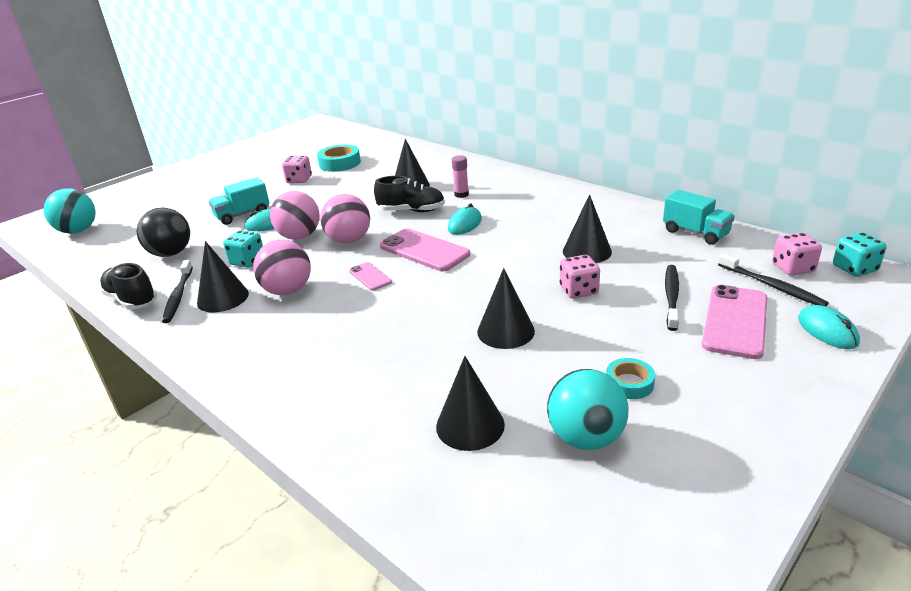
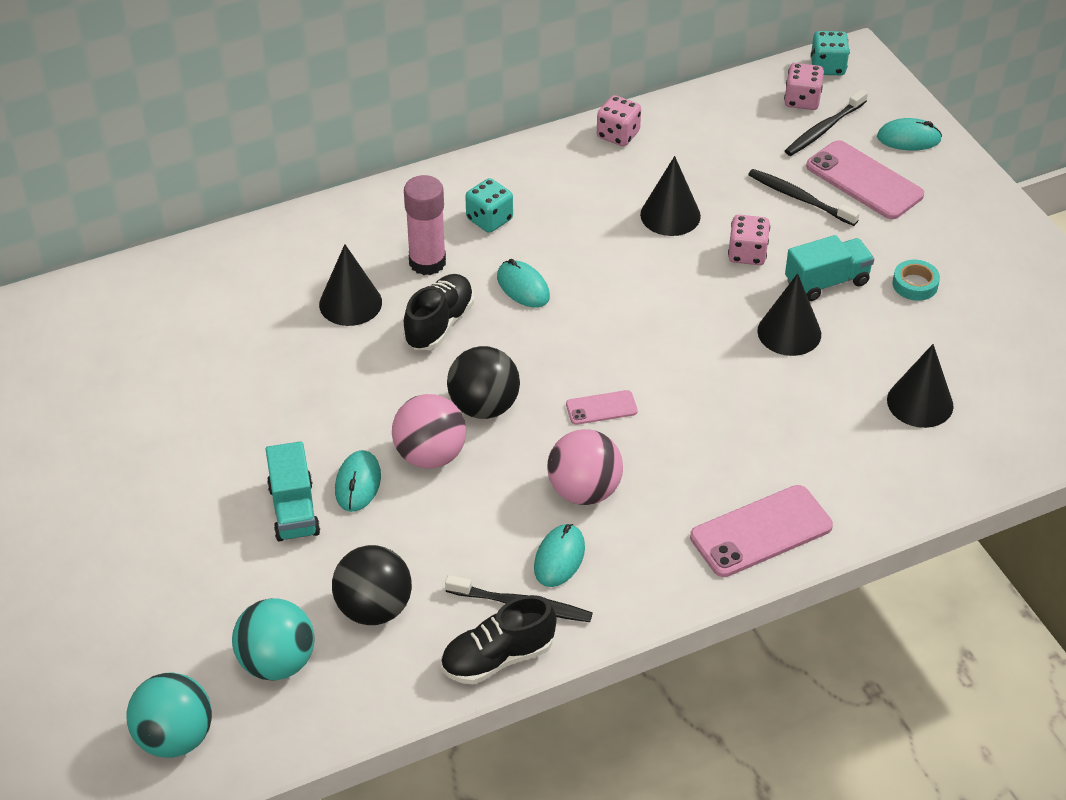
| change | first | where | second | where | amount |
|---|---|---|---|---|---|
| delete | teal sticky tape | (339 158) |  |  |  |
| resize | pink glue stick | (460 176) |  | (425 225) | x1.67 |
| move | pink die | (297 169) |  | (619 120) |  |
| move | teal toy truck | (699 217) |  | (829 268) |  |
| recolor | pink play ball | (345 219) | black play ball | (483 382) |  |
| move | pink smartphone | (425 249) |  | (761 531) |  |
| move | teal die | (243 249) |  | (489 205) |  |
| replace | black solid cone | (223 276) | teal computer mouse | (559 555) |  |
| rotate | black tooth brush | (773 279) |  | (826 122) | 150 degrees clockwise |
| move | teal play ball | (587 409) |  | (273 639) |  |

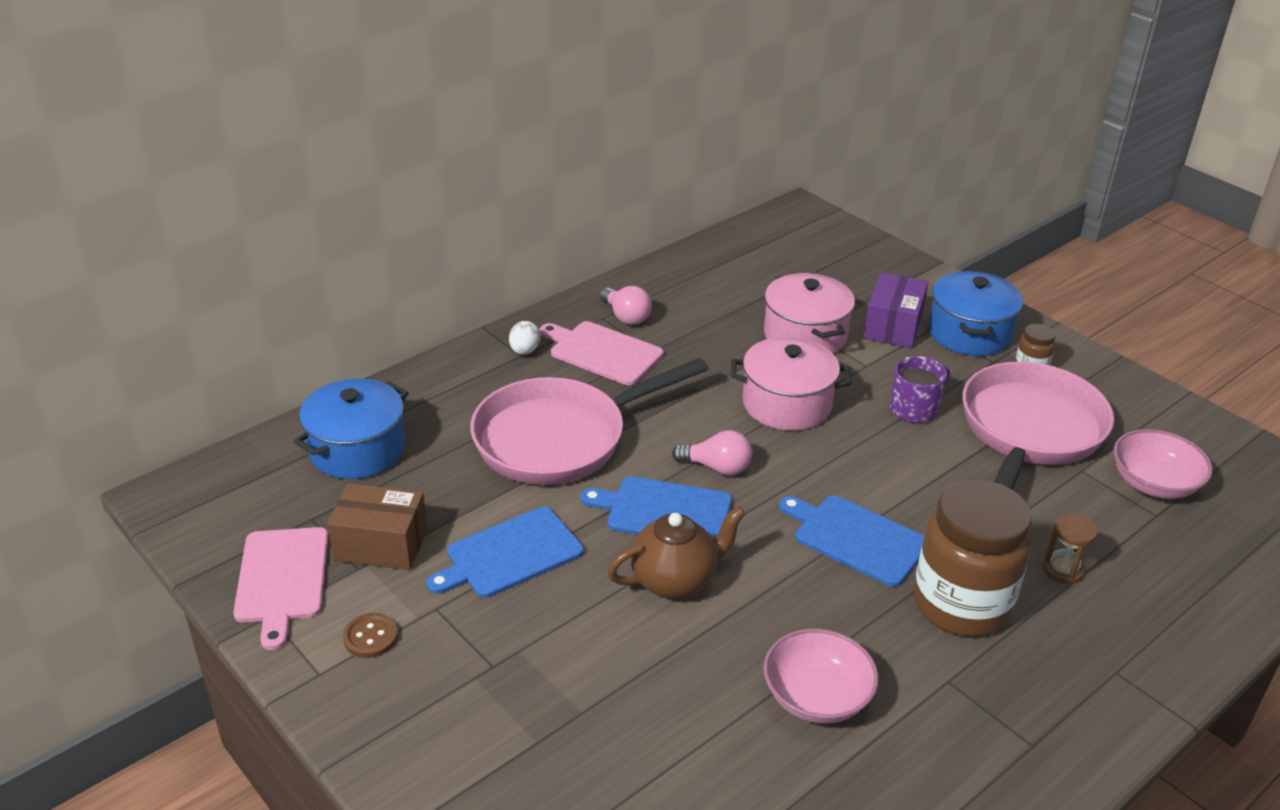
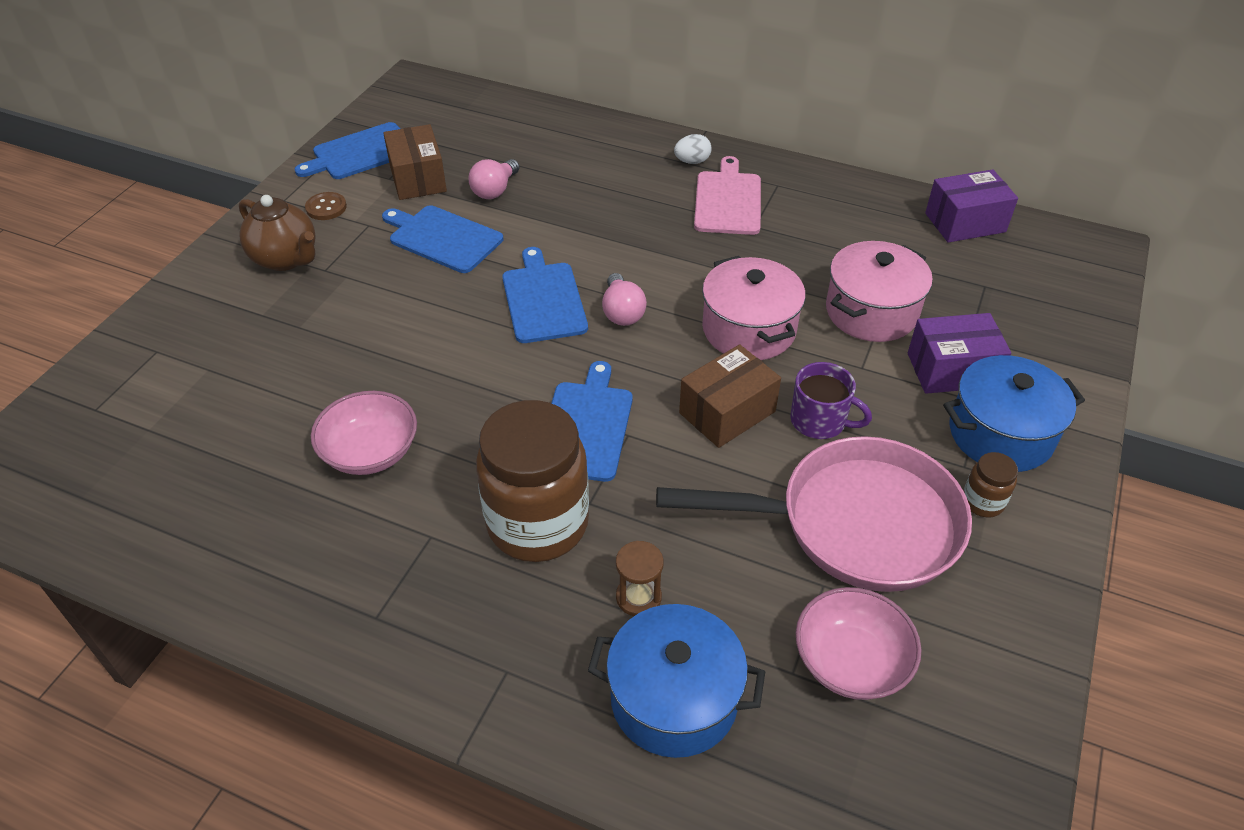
| change | first | where | second | where | amount |
|---|---|---|---|---|---|
| move | pink lightbulb | (626 305) |  | (494 179) |  |
| delete | pink frying pan | (589 421) |  |  |  |
| move | cobalt stockpot | (351 429) |  | (676 681) |  |
| move | brown teapot | (676 552) |  | (277 233) |  |
| recolor | pink cutting board | (280 588) | cobalt cutting board | (347 150) |  |
| insert |  |  | royal purple parcel | (971 206) |  |
| insert |  |  | brown parcel | (730 396) |  |

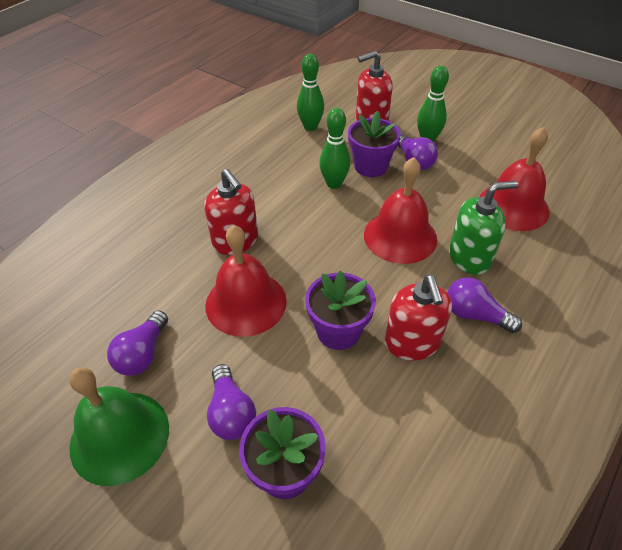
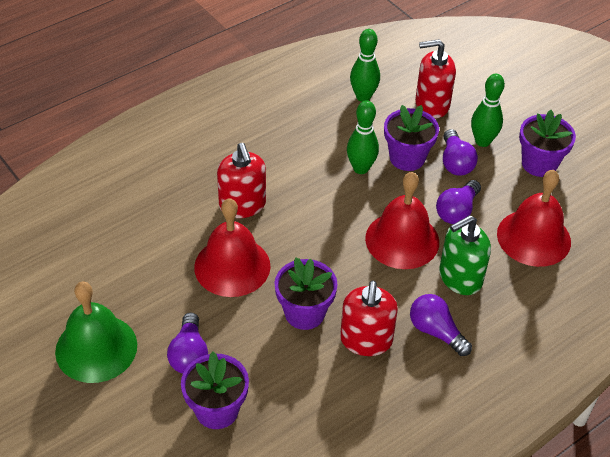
| change | first | where | second | where | amount |
|---|---|---|---|---|---|
| rotate | leaf-green pump bottle | (483 228) |  | (465 255) | 150 degrees clockwise |
| move | royal purple lightbulb | (137 343) |  | (458 202) |  |
| insert |  |  | royal purple potted plant | (547 143) |  |

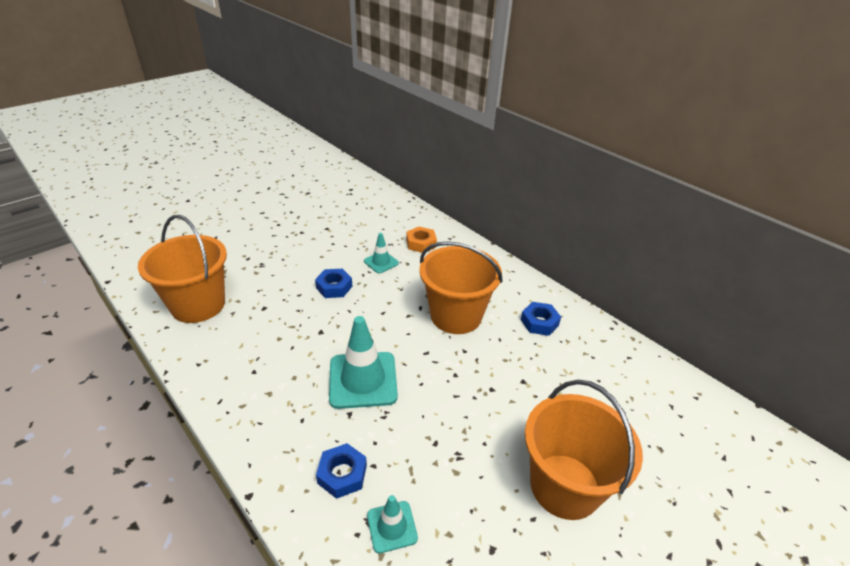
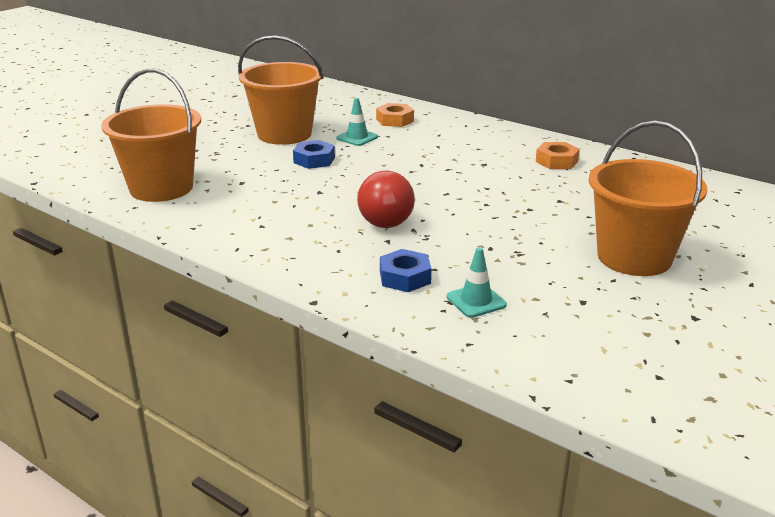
| change | first | where | second | where | amount |
|---|---|---|---|---|---|
| move | orange-coloured pail | (461 287) |  | (281 90) |  |
| recolor | cobalt hex nut | (541 319) | orange-coloured hex nut | (558 155) |  |
| replace | teal safety cone | (363 362) | crimson lightbulb | (386 199) |  |

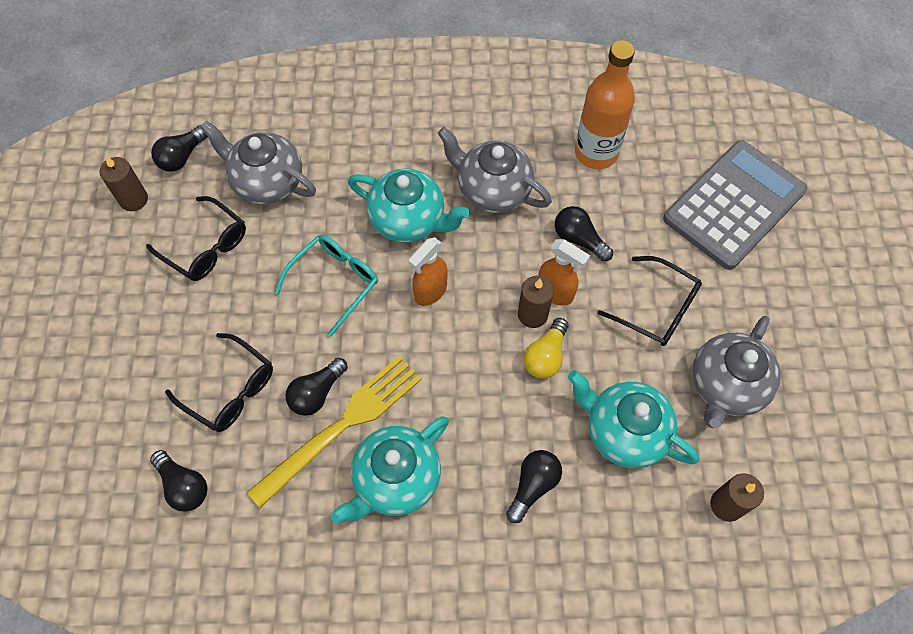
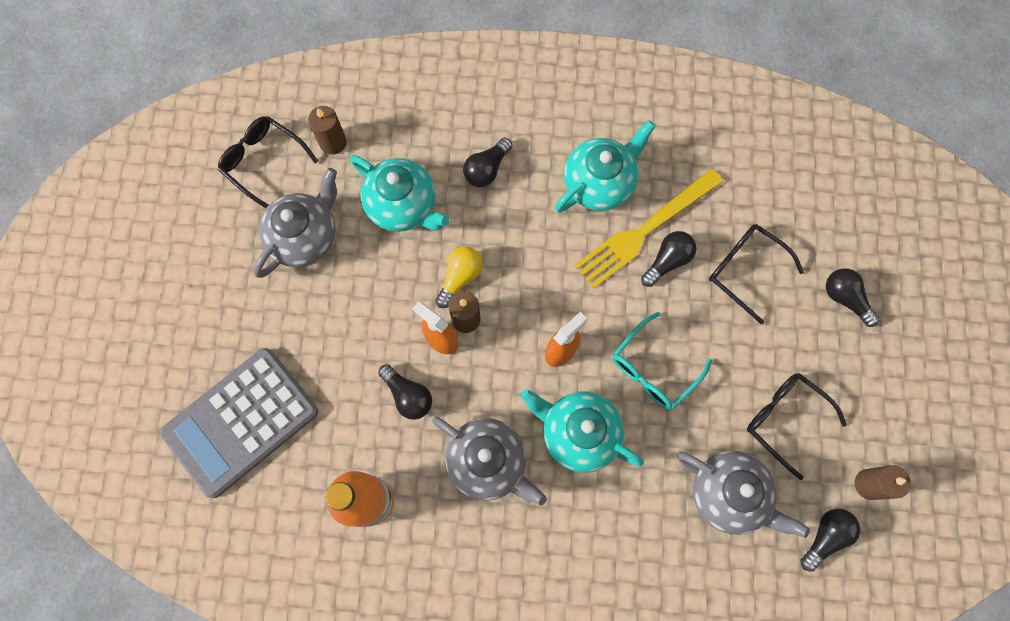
| change | first | where | second | where | amount |
|---|---|---|---|---|---|
| move | black eyeglasses | (649 301) |  | (268 162) |  |
| move | black lightbulb | (179 481) |  | (853 297) |  |

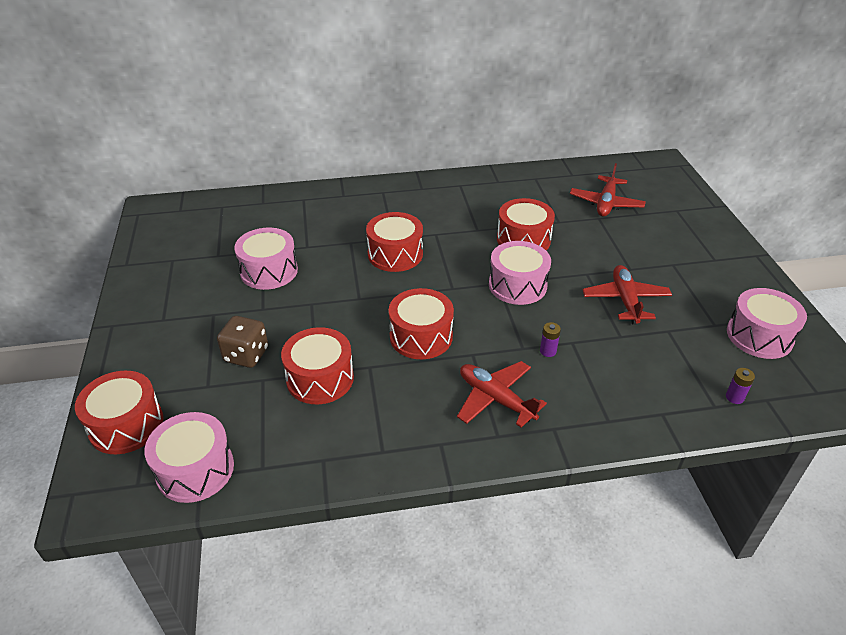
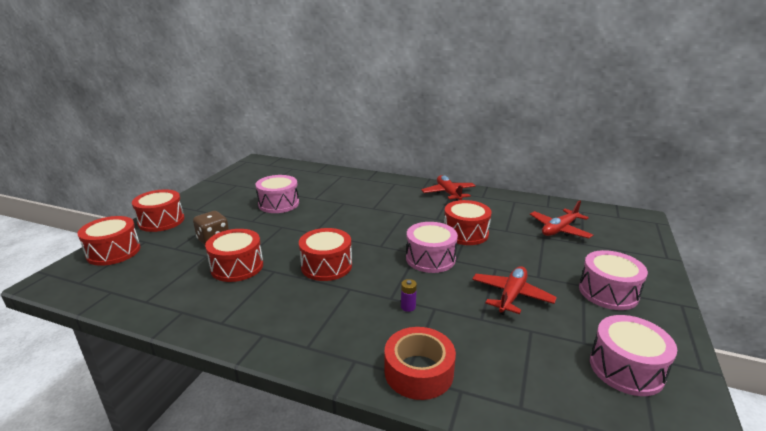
| change | first | where | second | where | amount |
|---|---|---|---|---|---|
| move | crimson toy drum | (394 242) |  | (158 210) |  |
| move | crimson plane | (502 394) |  | (448 188) |  |
| delete | royal purple battery | (740 386) |  |  |  |
| move | pink toy drum | (189 457) |  | (613 280) |  |
| insert |  |  | crimson sticky tape | (420 363) |  |

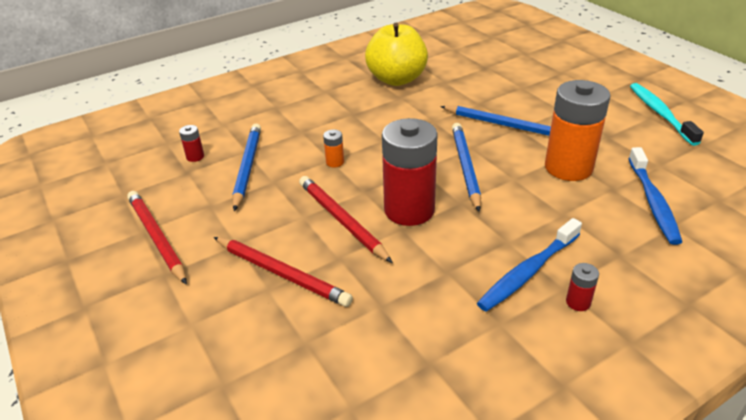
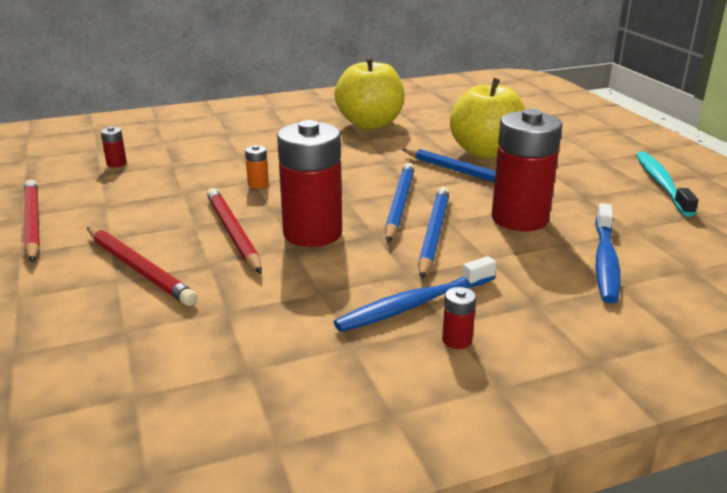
| change | first | where | second | where | amount |
|---|---|---|---|---|---|
| recolor | orange-coloured battery | (577 130) | crimson battery | (527 170) |  |
| move | cobalt pencil | (246 167) |  | (434 233) |  |
| insert |  |  | bright yellow toy apple | (488 118) |  |

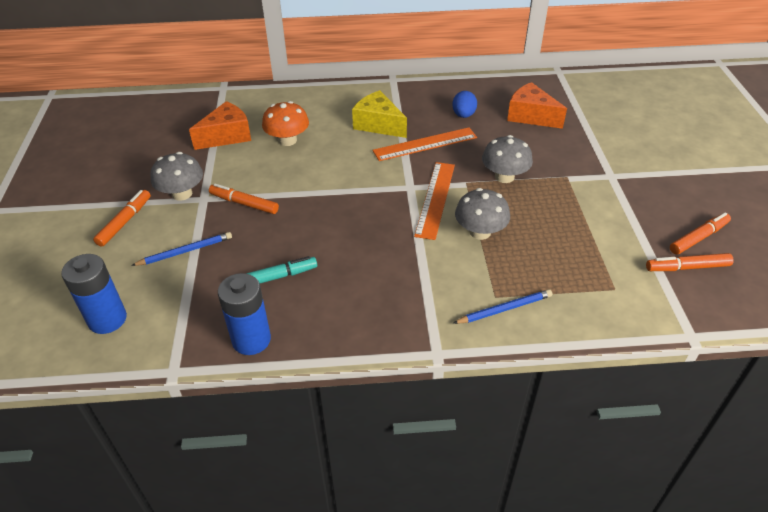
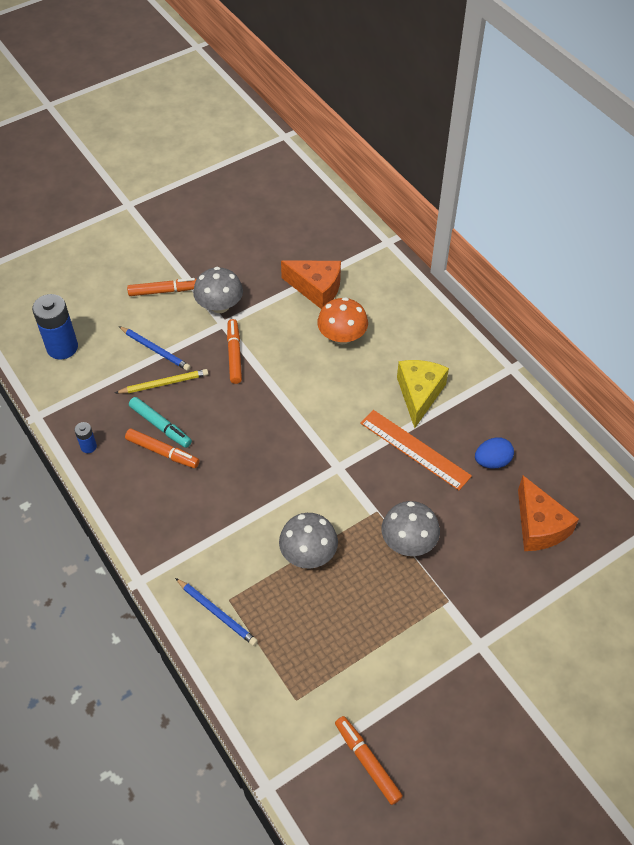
| change | first | where | second | where | amount |
|---|---|---|---|---|---|
| rotate | orange-coloured cheese | (537 105) |  | (548 513) | 150 degrees clockwise |
| delete | orange-coloured straightedge | (434 201) |  |  |  |
| move | orange-coloured marker pen | (700 234) |  | (162 448) |  |
| resize | cobalt battery | (244 314) |  | (85 437) | x0.48 |
| insert |  |  | bright yellow pencil | (162 381) |  |

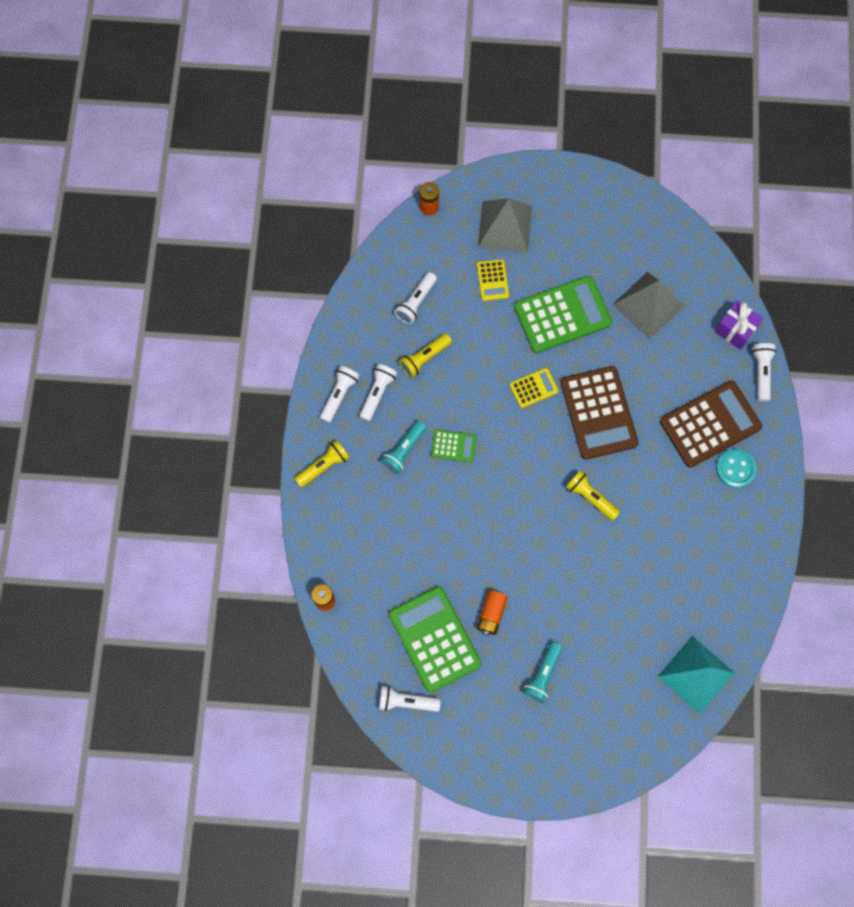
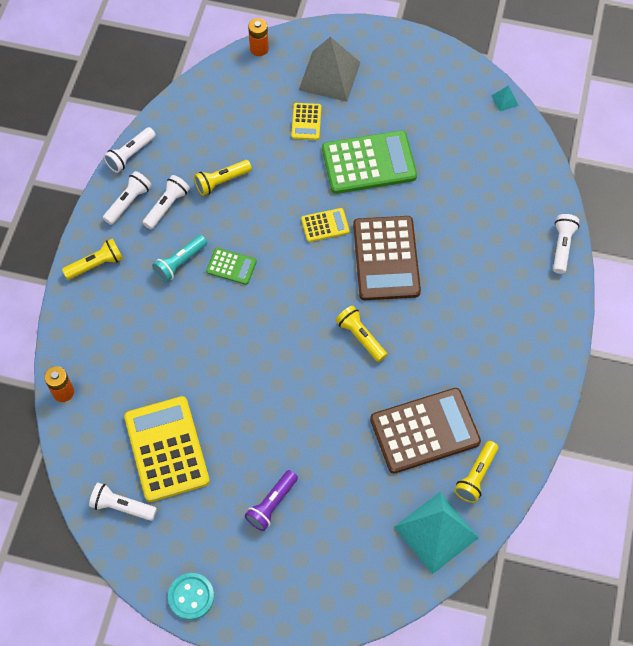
| change | first | where | second | where | amount |
|---|---|---|---|---|---|
| move | pure white flashlight | (415 298) |  | (130 150) |  |
| delete | grey pyramid | (648 305) |  |  |  |
| delete | royal purple present | (739 325) |  |  |  |
| move | brown pocket calculator | (711 424) |  | (425 431) |  |
| move | teal button | (736 468) |  | (191 596) |  |
| recolor | leaf-green pocket calculator | (435 639) | bright yellow pocket calculator | (167 449) |  |
| delete | orange-coloured battery | (492 613) |  |  |  |
| recolor | teal flashlight | (543 672) | royal purple flashlight | (271 500) |  |
| insert |  |  | teal pyramid | (505 98) |  |
| insert |  |  | bright yellow flashlight | (476 472) |  |

